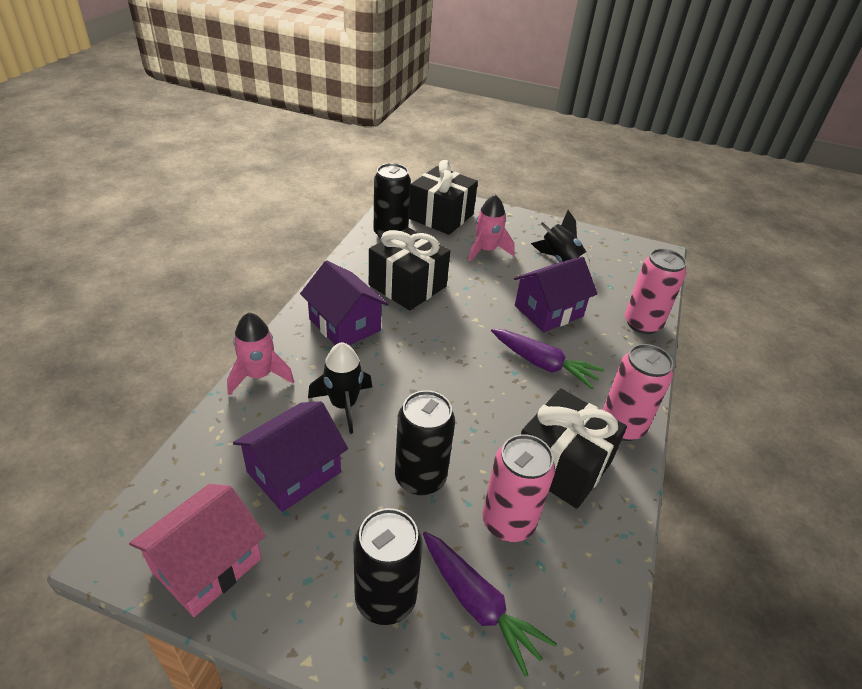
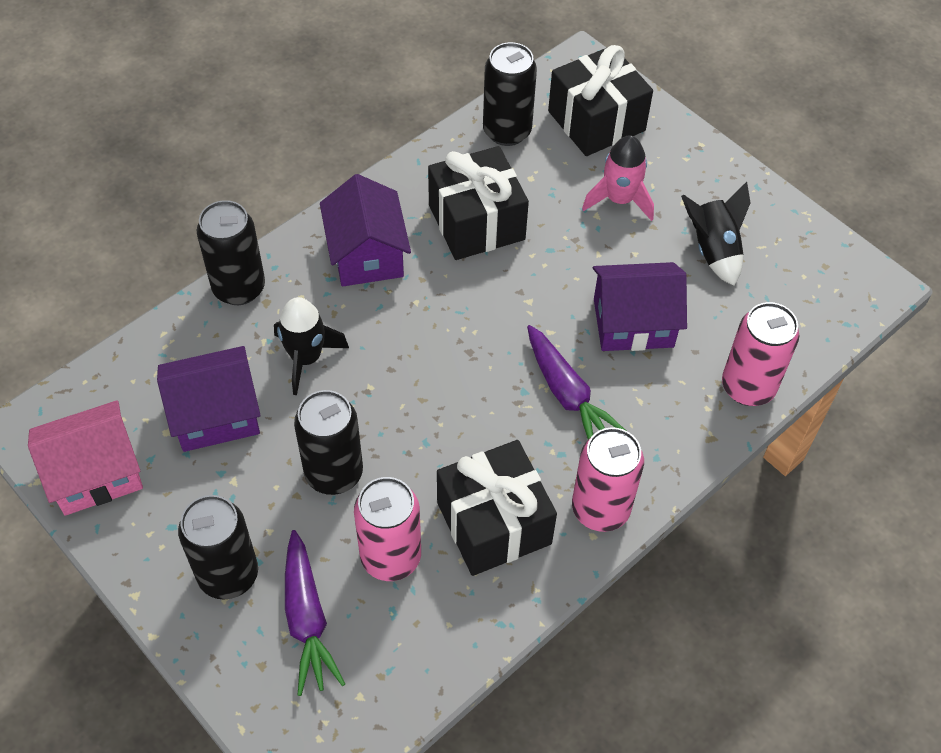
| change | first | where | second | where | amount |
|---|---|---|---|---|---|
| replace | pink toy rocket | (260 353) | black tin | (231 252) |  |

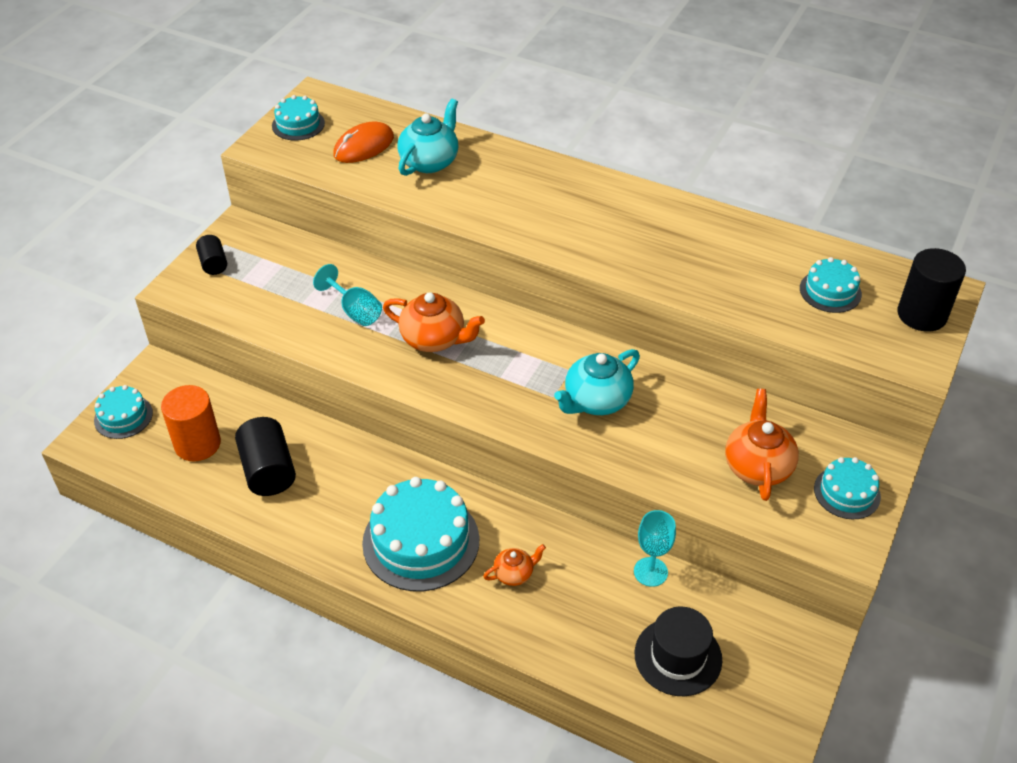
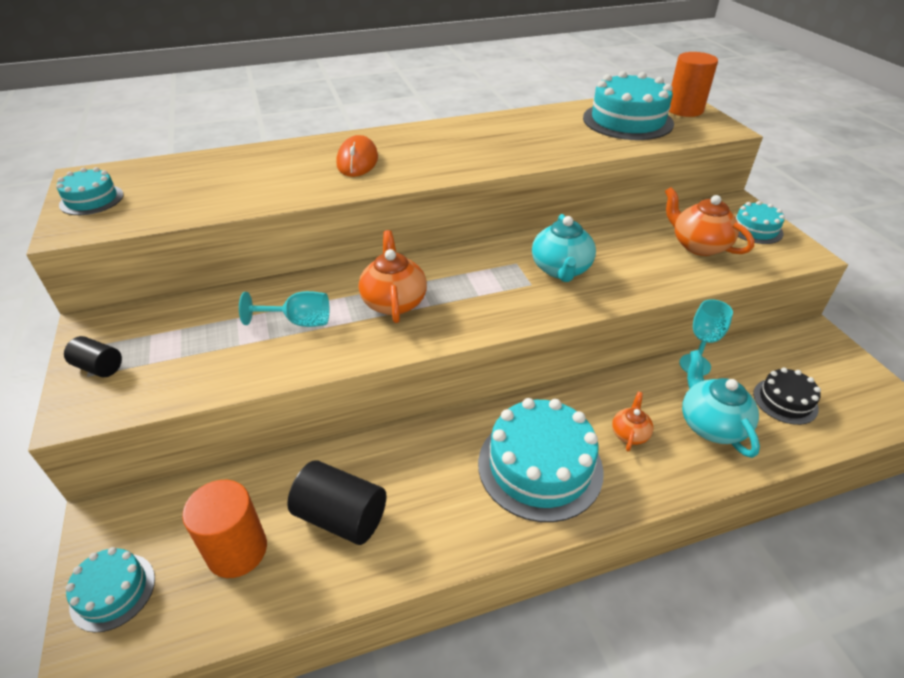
| change | first | where | second | where | amount |
|---|---|---|---|---|---|
| move | teal teapot | (427 137) |  | (721 404) |  |
| move | orange-coloured computer mouse | (363 142) |  | (357 156) |  |
| recolor | black cylinder shape | (931 290) | orange-coloured cylinder shape | (693 84) |  |
| resize | teal cake | (831 285) |  | (628 105) | x1.87 |
| rotate | orange-coloured teapot | (434 322) |  | (393 276) | 75 degrees counterclockwise |
| replace | black hat | (678 651) | black cake | (787 396) |  |

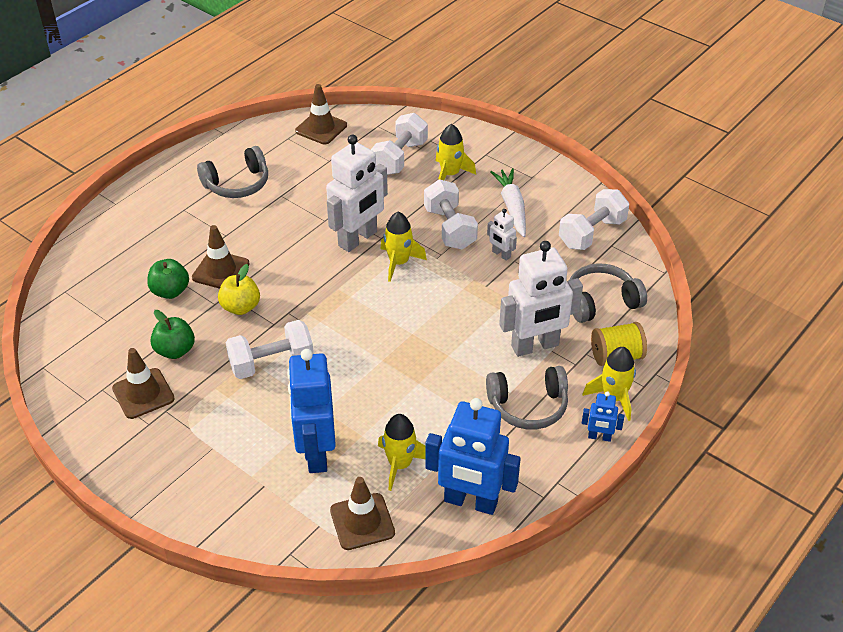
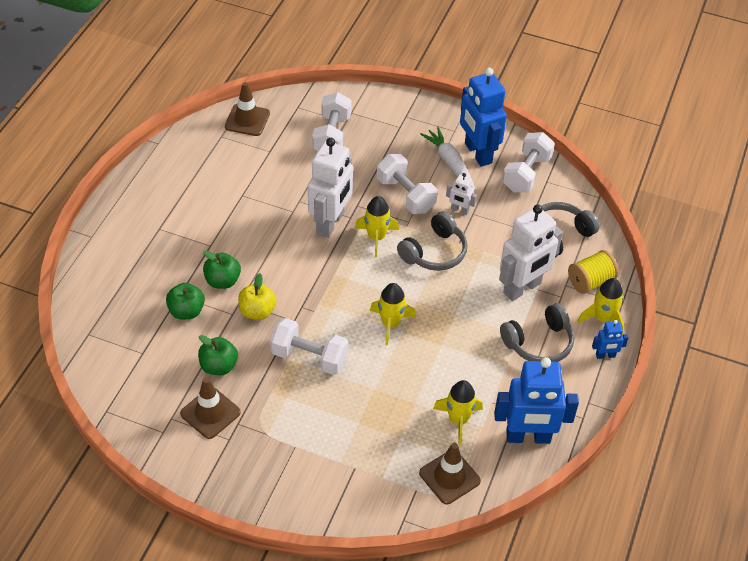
| change | first | where | second | where | amount |
|---|---|---|---|---|---|
| move | bright yellow toy rocket | (456 152) |  | (393 314) |  |
| move | grey headset | (232 172) |  | (432 241) |  |
| replace | brown safety cone | (221 257) | leaf-green toy apple | (222 270) |  |
| rotate | pure white free weight | (270 349) |  | (309 346) | 60 degrees clockwise |
| move | cobalt robot figure | (311 411) |  | (483 117) |  |

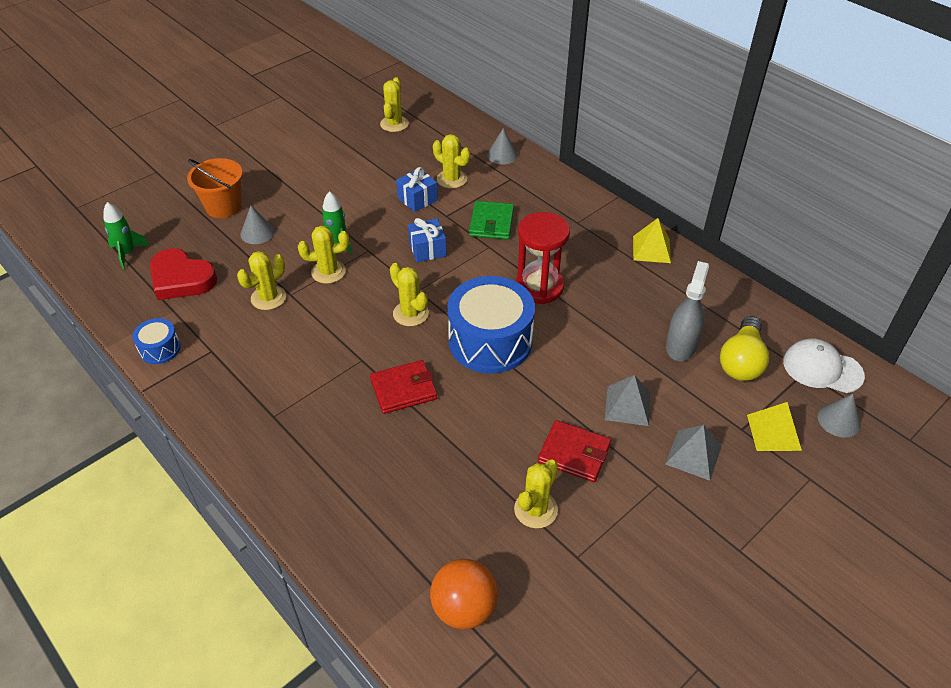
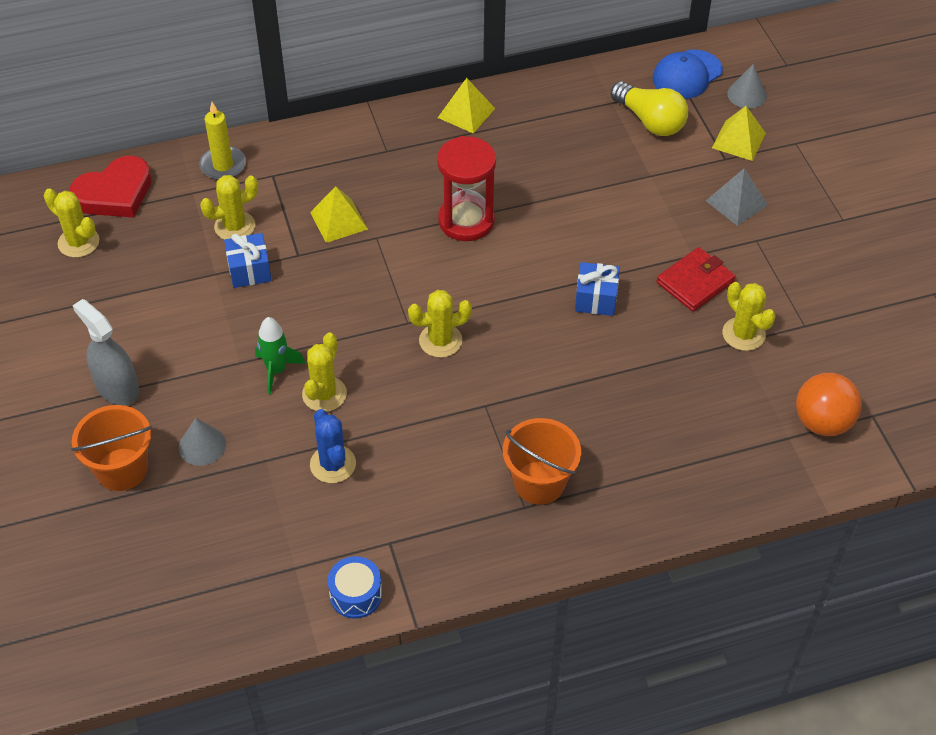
| change | first | where | second | where | amount |
|---|---|---|---|---|---|
| replace | grey solid cone | (502 146) | bright yellow pillar candle | (222 141) |  |
| replace | leaf-green wallet | (491 220) | bright yellow pyramid | (339 214) |  |
| delete | leaf-green toy rocket | (126 235) |  |  |  |
| move | cobalt present | (427 240) |  | (597 289) |  |
| move | crimson heart shape | (183 274) |  | (111 187) |  |
| recolor | bright yellow prickly plant | (261 280) | cobalt prickly plant | (333 446) |  |
| move | grey spray cleaner | (687 311) |  | (106 352) |  |
| delete | cobalt toy drum | (491 325) |  |  |  |
| recolor | pure white baseball cap | (824 366) | cobalt baseball cap | (687 74) |  |
| delete | crimson wallet | (403 387) |  |  |  |
| delete | grey pyramid | (628 400) |  |  |  |
| insert |  |  | orange-coloured pail | (542 461) |  |

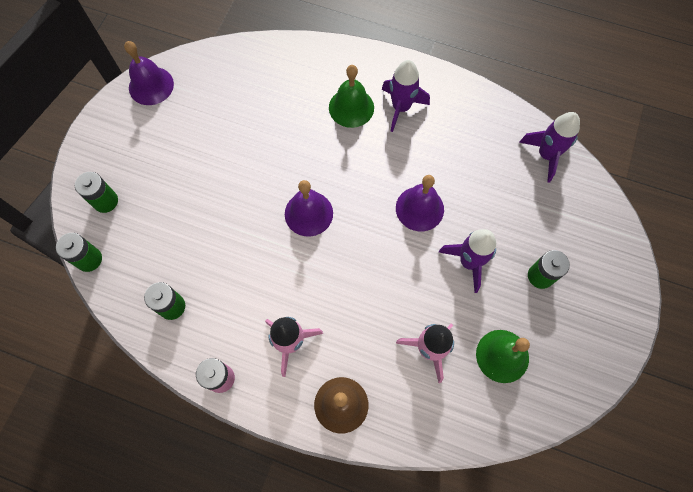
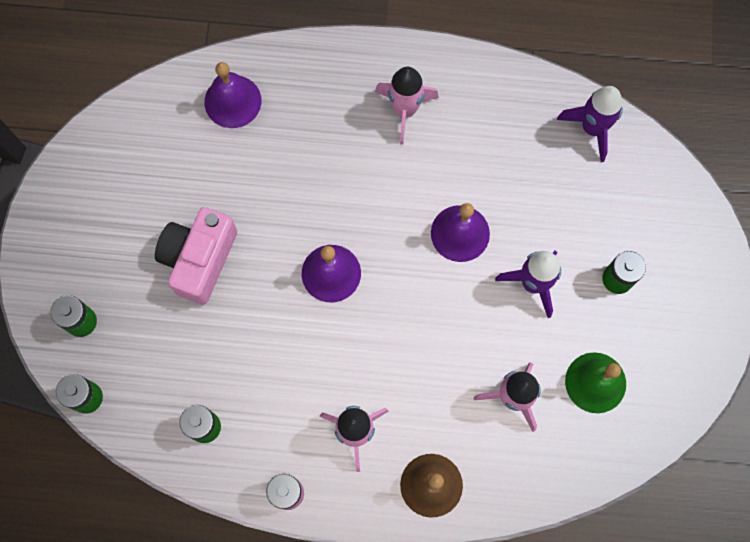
| change | first | where | second | where | amount |
|---|---|---|---|---|---|
| move | royal purple hand bell | (149 73) |  | (233 95) |  |
| recolor | royal purple toy rocket | (406 96) | pink toy rocket | (407 106) |  |
| delete | leaf-green hand bell | (351 96) |  |  |  |
| insert |  |  | pink compact camera | (196 256) |  |

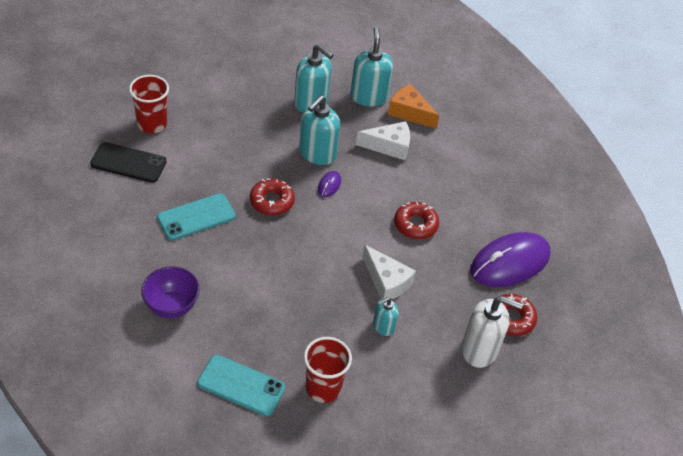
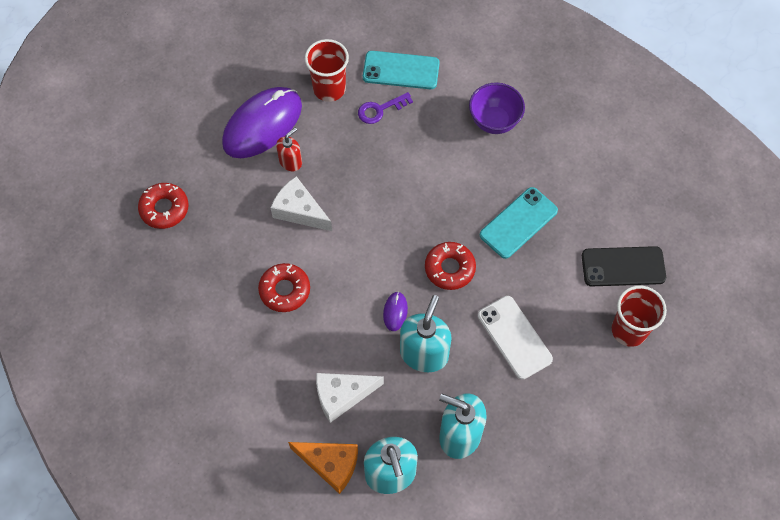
| change | first | where | second | where | amount |
|---|---|---|---|---|---|
| move | royal purple computer mouse | (510 259) |  | (262 122) |  |
| delete | pure white pump bottle | (492 332) |  |  |  |
| recolor | teal pump bottle | (386 316) | crimson pump bottle | (289 149) |  |
| insert |  |  | royal purple door key | (385 108) |  |
| insert |  |  | pure white smartphone | (515 337) |  |

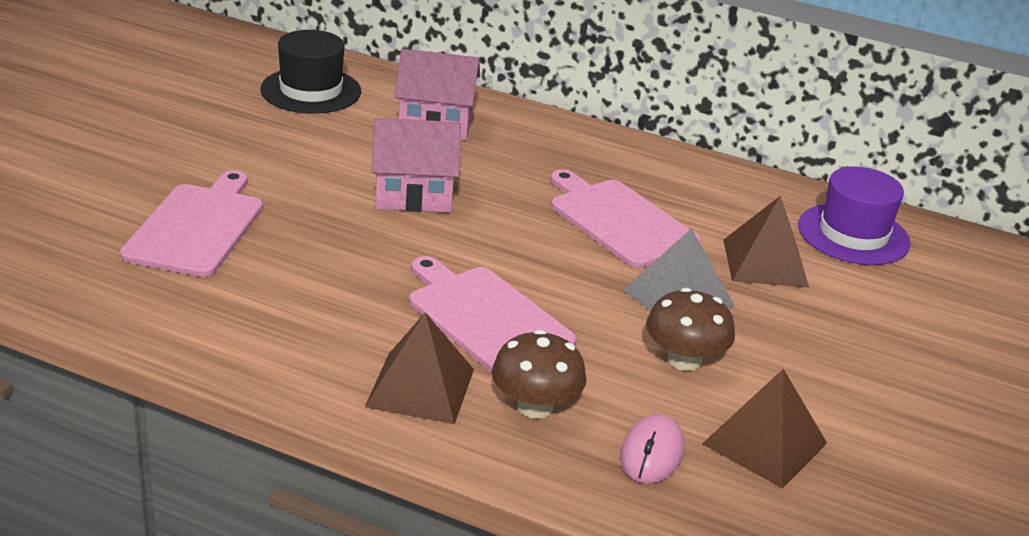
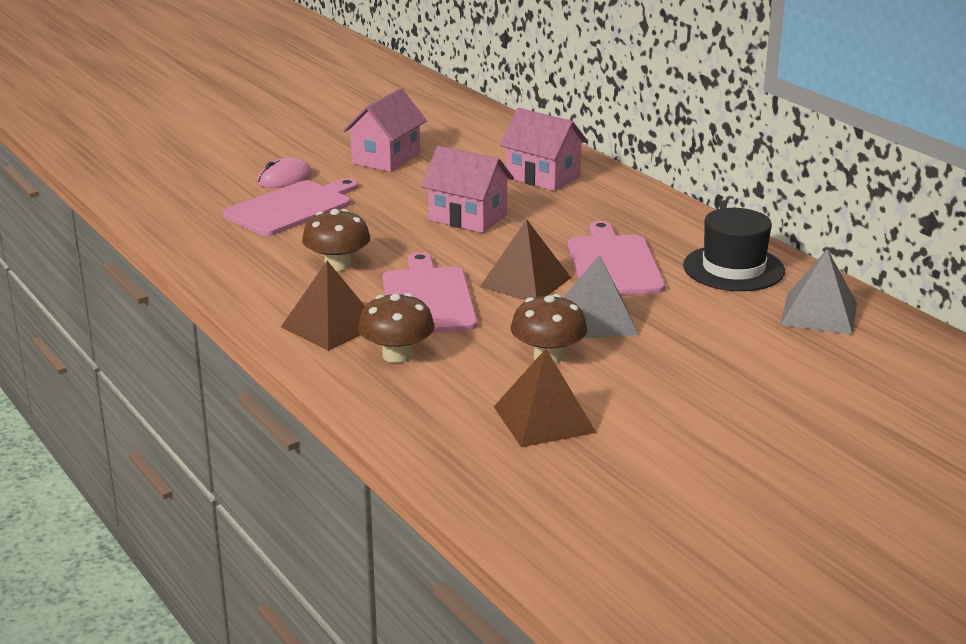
| change | first | where | second | where | amount |
|---|---|---|---|---|---|
| move | black hat | (311 72) |  | (734 249) |  |
| replace | royal purple hat | (854 216) | grey pyramid | (818 292) |  |
| move | brown pyramid | (766 241) |  | (525 259) |  |
| move | pink computer mouse | (652 449) |  | (284 173) |  |
| insert |  |  | pink house | (385 130) |  |
| insert |  |  | brown fungus | (336 240) |  |

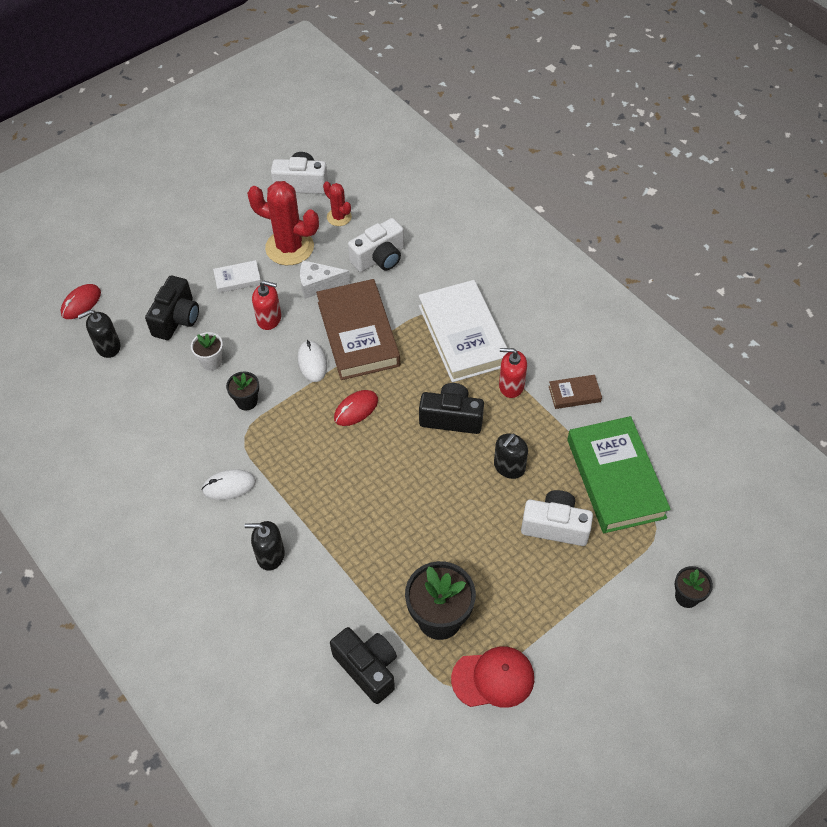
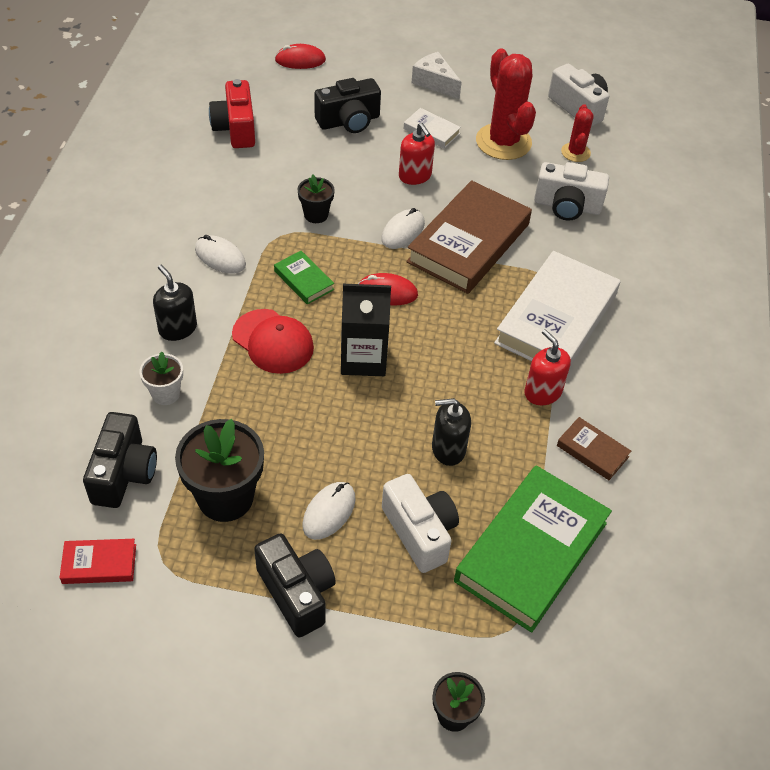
| change | first | where | second | where | amount |
|---|---|---|---|---|---|
| move | pure white cheese | (325 279) |  | (437 75) |  |
| delete | black pump bottle | (99 334) |  |  |  |
| move | pure white potted plant | (207 351) |  | (161 378) |  |
| move | black compact camera | (451 408) |  | (295 585) |  |
| move | crimson baseball cap | (492 677) |  | (273 341) |  |
| insert |  |  | crimson compact camera | (232 113) |  |
| insert |  |  | leaf-green hardcover | (304 278) |  |
| insert |  |  | black carton | (366 330) |  |
| insert |  |  | pure white computer mouse | (329 511) |  |
| insert |  |  | crimson hardcover | (98 561) |  |

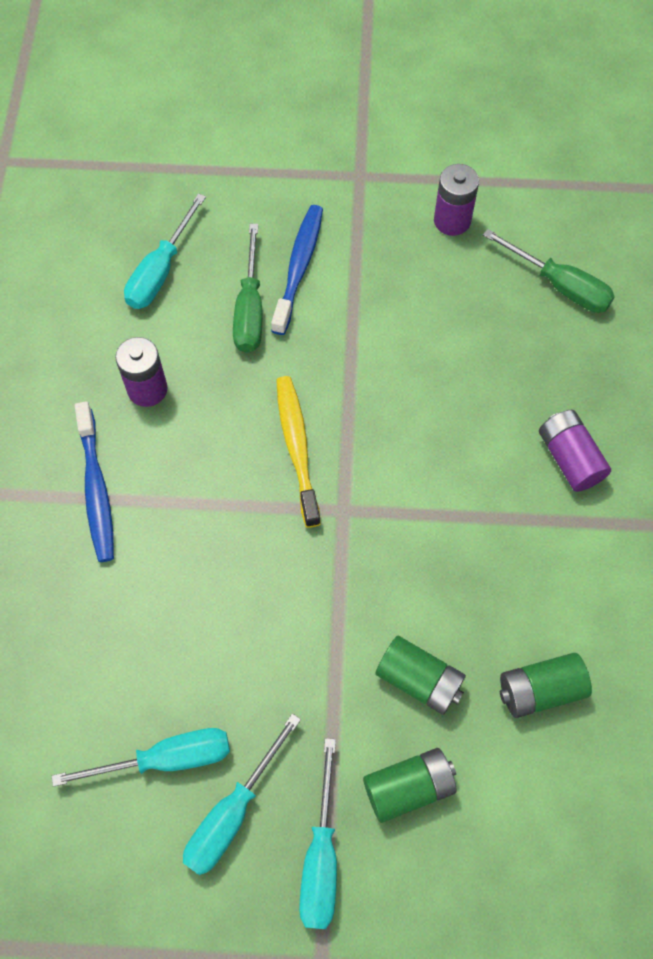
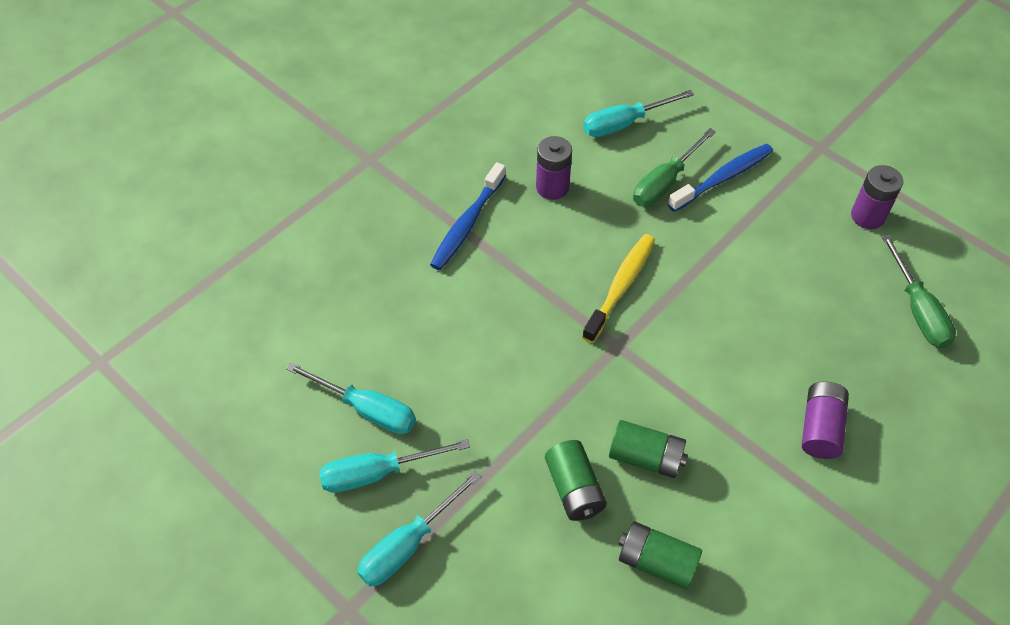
| change | first | where | second | where | amount |
|---|---|---|---|---|---|
| move | leaf-green battery | (410 785) |  | (648 449) |  |

